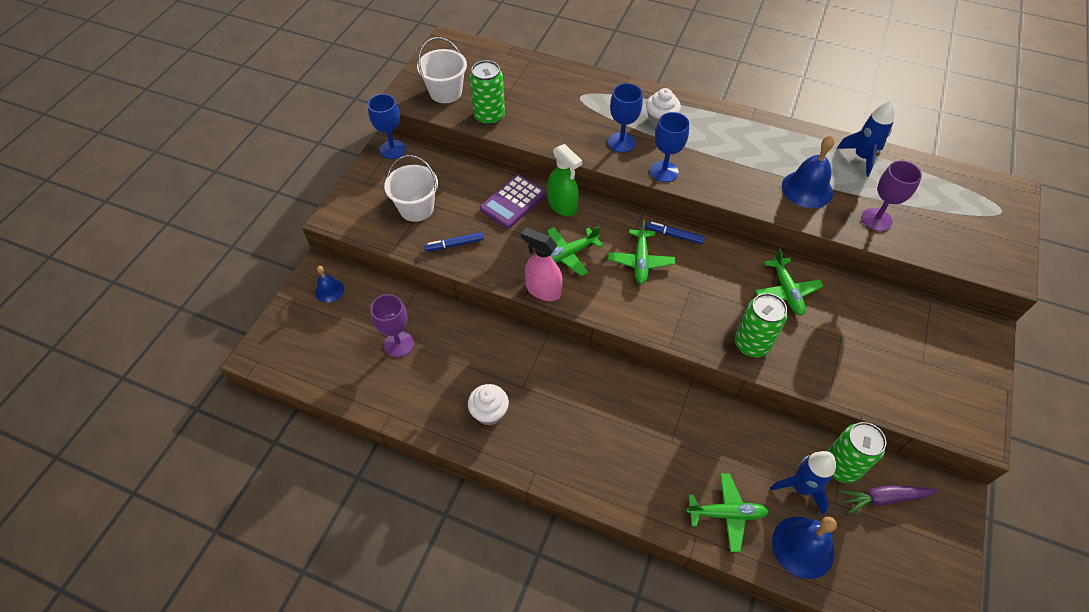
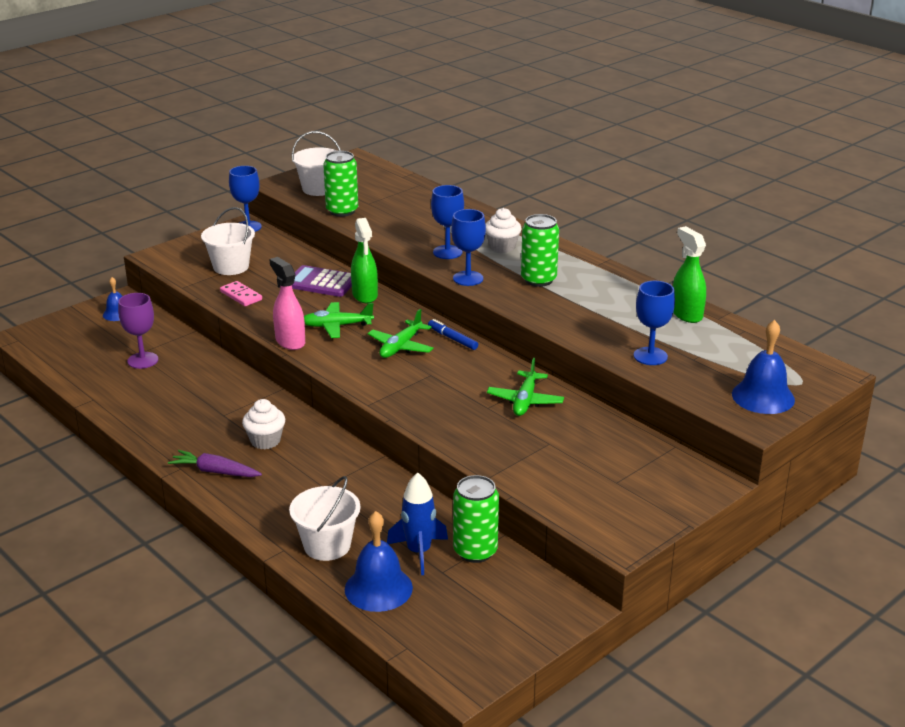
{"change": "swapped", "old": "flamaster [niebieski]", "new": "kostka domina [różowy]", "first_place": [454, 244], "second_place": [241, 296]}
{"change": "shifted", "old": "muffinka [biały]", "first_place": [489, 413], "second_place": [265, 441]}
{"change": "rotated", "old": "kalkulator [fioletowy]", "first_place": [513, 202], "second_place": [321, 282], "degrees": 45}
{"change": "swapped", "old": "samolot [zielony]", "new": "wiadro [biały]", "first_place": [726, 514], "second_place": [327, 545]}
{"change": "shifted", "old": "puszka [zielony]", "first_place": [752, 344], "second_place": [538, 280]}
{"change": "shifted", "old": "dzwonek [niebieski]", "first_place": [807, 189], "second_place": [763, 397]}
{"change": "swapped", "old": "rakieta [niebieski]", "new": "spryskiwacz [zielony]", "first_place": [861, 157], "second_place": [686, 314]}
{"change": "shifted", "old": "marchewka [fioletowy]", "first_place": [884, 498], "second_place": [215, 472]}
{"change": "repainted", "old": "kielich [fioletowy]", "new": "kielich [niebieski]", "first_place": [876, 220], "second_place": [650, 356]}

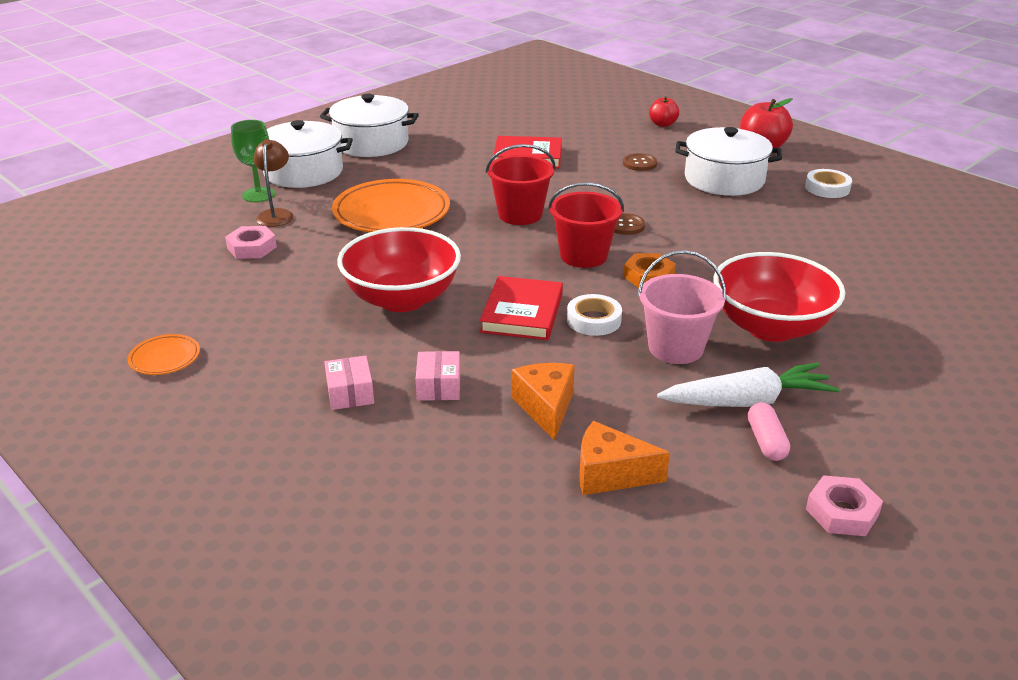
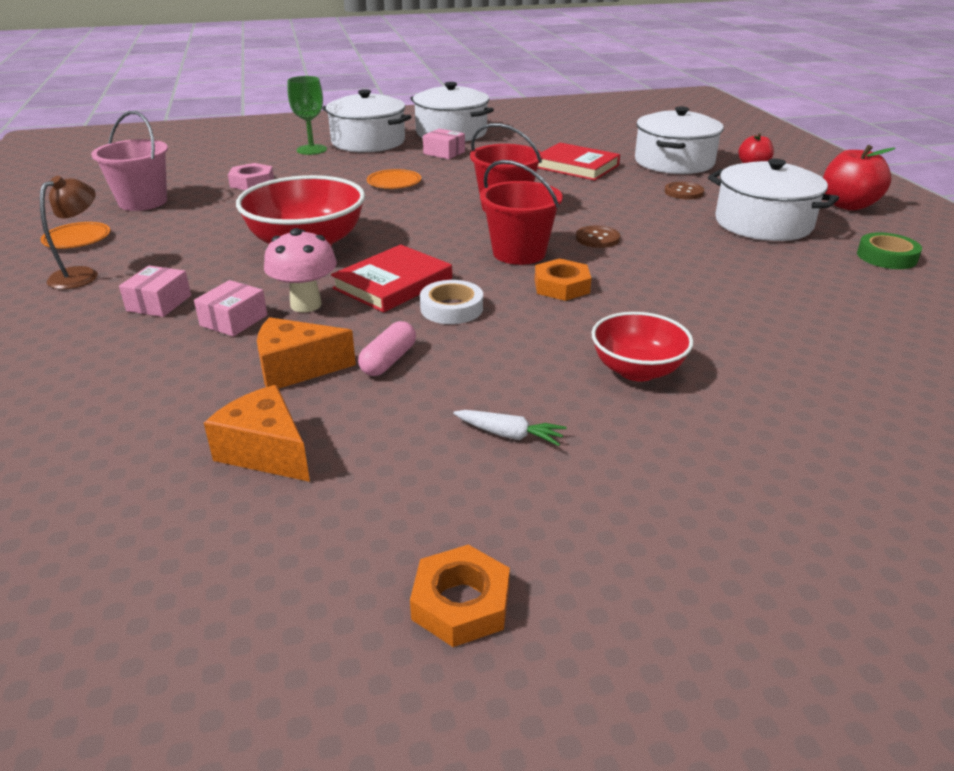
{"change": "shifted", "old": "lampka [brązowy]", "first_place": [276, 214], "second_place": [82, 275]}
{"change": "scaled", "old": "talerz [pomarańczowy]", "first_place": [391, 213], "second_place": [394, 183], "factor": 0.47}
{"change": "rotated", "old": "ser [pomarańczowy]", "first_place": [546, 408], "second_place": [296, 369], "degrees": -120}
{"change": "shifted", "old": "wiadro [różowy]", "first_place": [675, 348], "second_place": [143, 202]}
{"change": "scaled", "old": "marchewka [biały]", "first_place": [747, 401], "second_place": [509, 435], "factor": 0.49}
{"change": "scaled", "old": "miska [czerwony]", "first_place": [770, 327], "second_place": [637, 370], "factor": 0.6}
{"change": "shifted", "old": "kapsułka [różowy]", "first_place": [766, 441], "second_place": [389, 360]}
{"change": "repainted", "old": "taśma klejąca [biały]", "new": "taśma klejąca [zielony]", "first_place": [827, 188], "second_place": [886, 257]}
{"change": "repainted", "old": "nakrętka [różowy]", "new": "nakrętka [pomarańczowy]", "first_place": [842, 512], "second_place": [461, 603]}
{"change": "new", "new": "grzyb [różowy]", "second_place": [306, 305]}
{"change": "new", "new": "pudełko [różowy]", "second_place": [444, 153]}
{"change": "new", "new": "garnek [biały]", "second_place": [674, 162]}

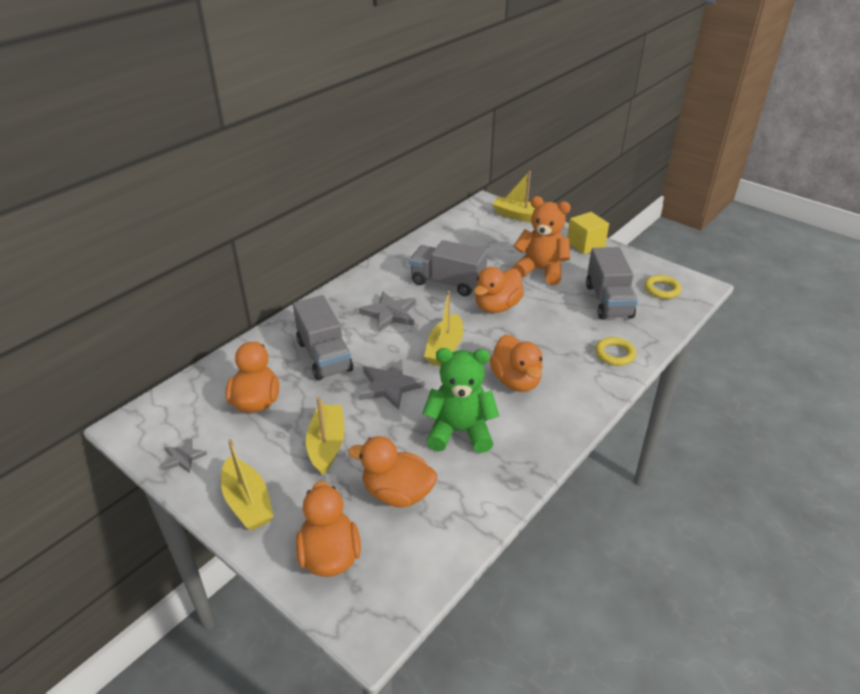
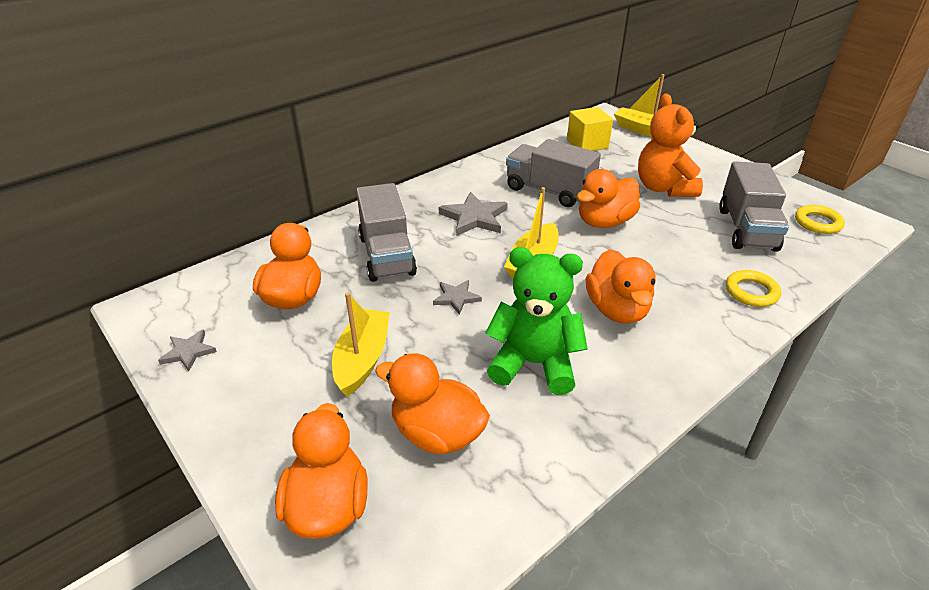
{"change": "gone", "old": "łódka [żółty]", "first_place": [248, 502]}
{"change": "scaled", "old": "gwiazda [szary]", "first_place": [389, 386], "second_place": [456, 298], "factor": 0.59}
{"change": "rotated", "old": "miś [pomarańczowy]", "first_place": [541, 270], "second_place": [663, 188], "degrees": -135}
{"change": "shifted", "old": "sześcian [żółty]", "first_place": [585, 244], "second_place": [587, 144]}

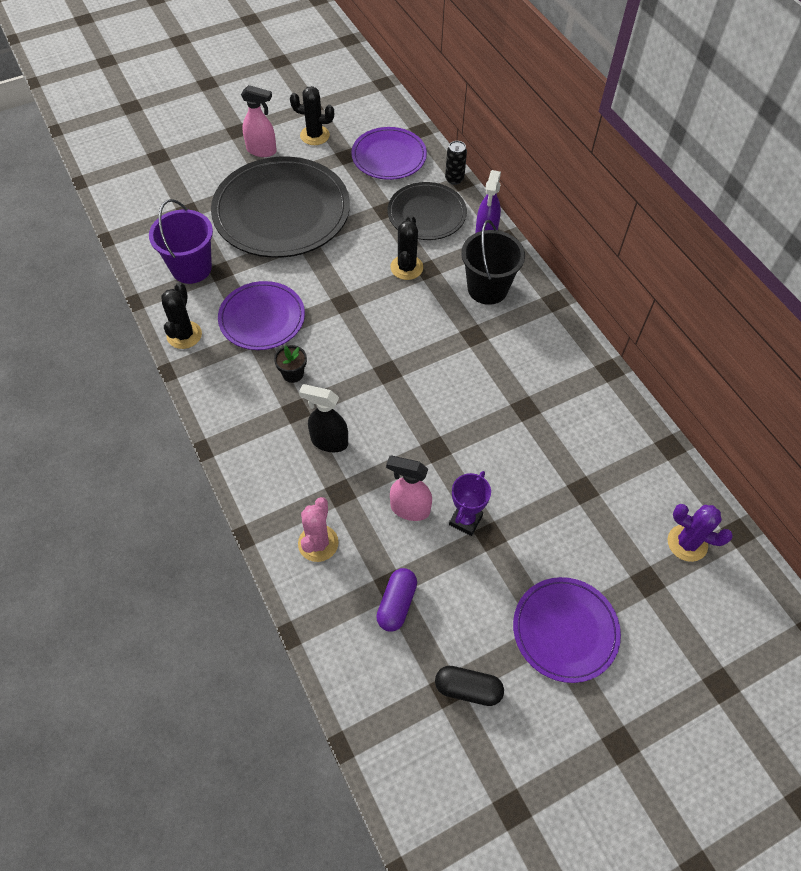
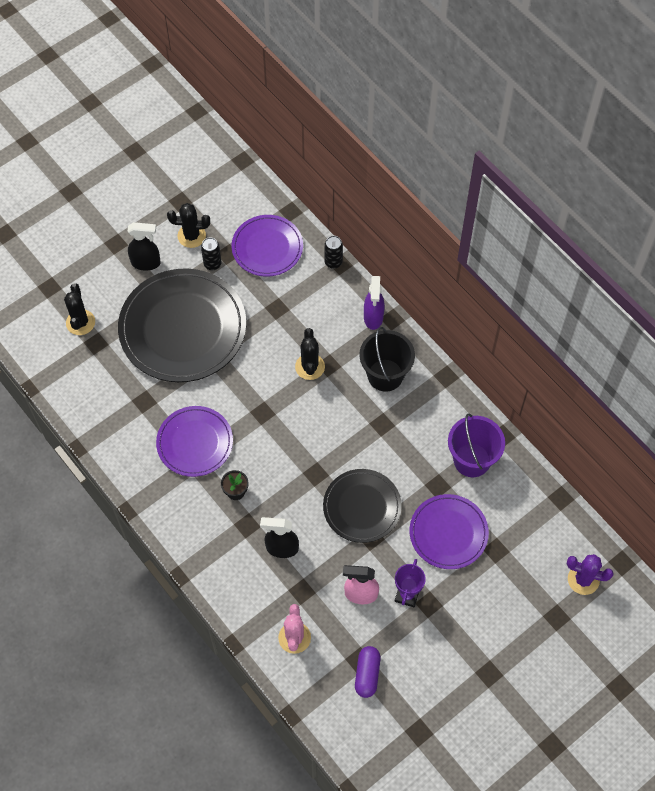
{"change": "shifted", "old": "wiadro [fioletowy]", "first_place": [191, 268], "second_place": [472, 460]}
{"change": "shifted", "old": "kaktus [czarny]", "first_place": [184, 335], "second_place": [80, 322]}
{"change": "repainted", "old": "spryskiwacz [różowy]", "new": "spryskiwacz [czarny]", "first_place": [262, 151], "second_place": [146, 263]}
{"change": "shifted", "old": "talerz [czarny]", "first_place": [426, 214], "second_place": [362, 507]}
{"change": "gone", "old": "kapsułka [czarny]", "first_place": [468, 689]}
{"change": "shifted", "old": "talerz [fioletowy]", "first_place": [565, 630], "second_place": [448, 533]}
{"change": "new", "new": "puszka [czarny]", "second_place": [212, 264]}

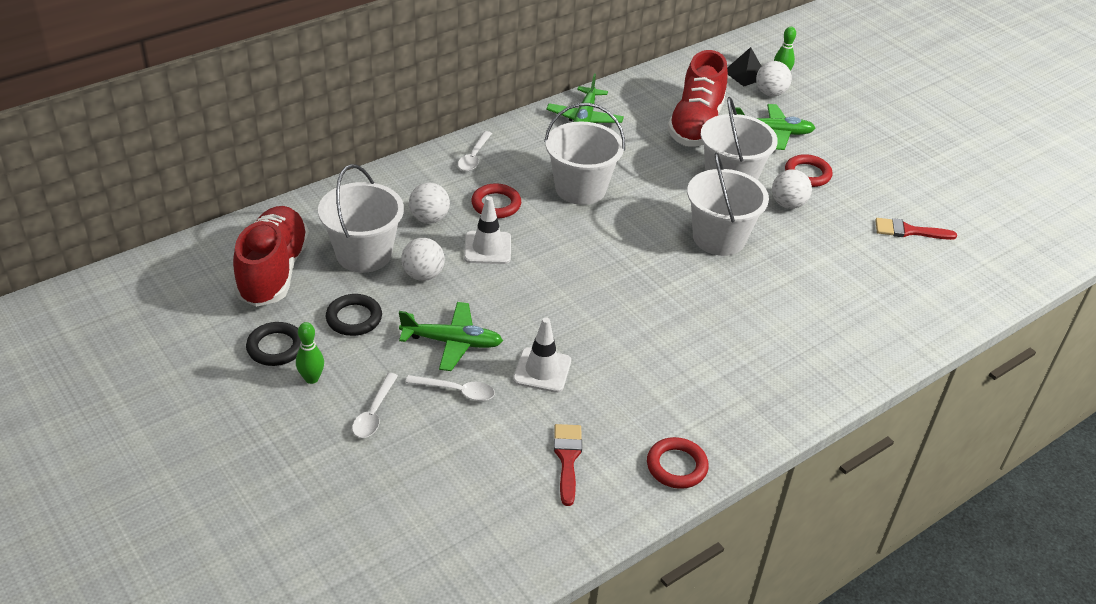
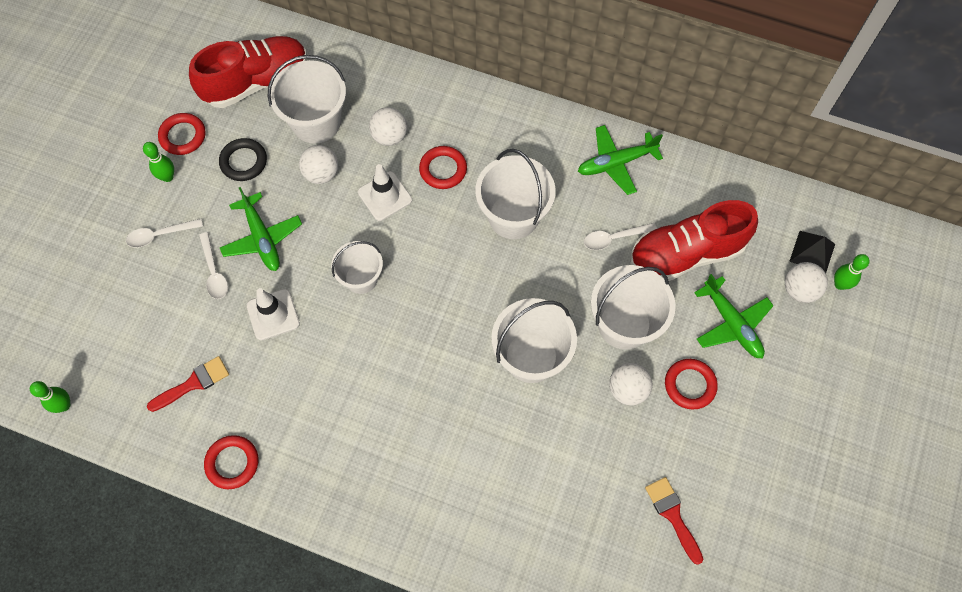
{"change": "repainted", "old": "pierścień [czarny]", "new": "pierścień [czerwony]", "first_place": [276, 347], "second_place": [183, 136]}
{"change": "shifted", "old": "łyżka [biały]", "first_place": [474, 157], "second_place": [614, 238]}
{"change": "new", "new": "kręgiel [zielony]", "second_place": [64, 405]}
{"change": "new", "new": "wiadro [biały]", "second_place": [361, 278]}

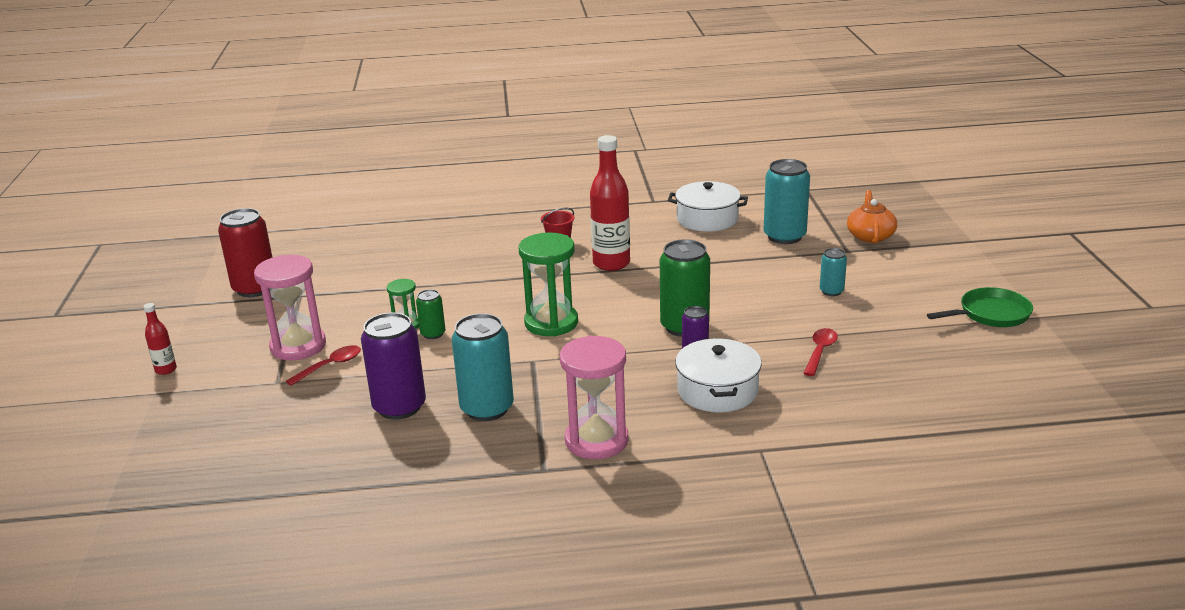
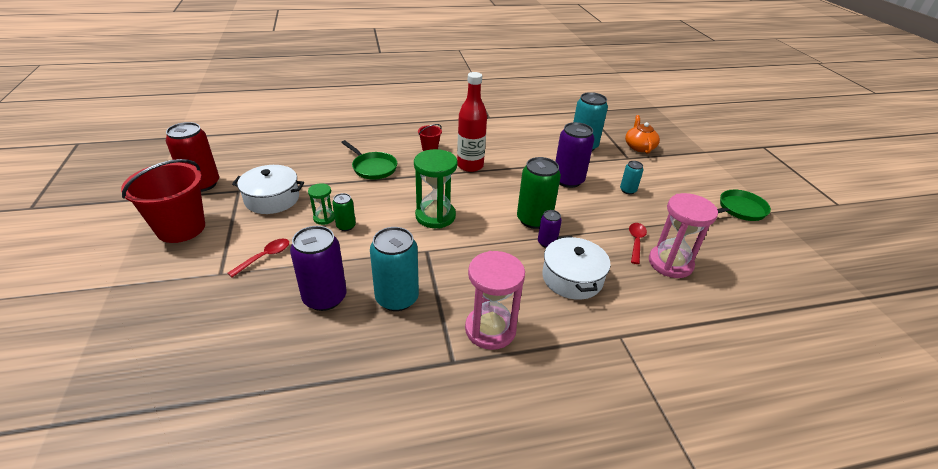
{"change": "gone", "old": "butelka [czerwony]", "first_place": [166, 370]}
{"change": "shifted", "old": "klepsydra [różowy]", "first_place": [298, 346], "second_place": [670, 263]}
{"change": "shifted", "old": "garnek [biały]", "first_place": [707, 219], "second_place": [272, 199]}
{"change": "new", "new": "wiadro [czerwony]", "second_place": [181, 228]}
{"change": "new", "new": "patelnia [zielony]", "second_place": [373, 167]}
{"change": "new", "new": "puszka [fioletowy]", "second_place": [568, 180]}

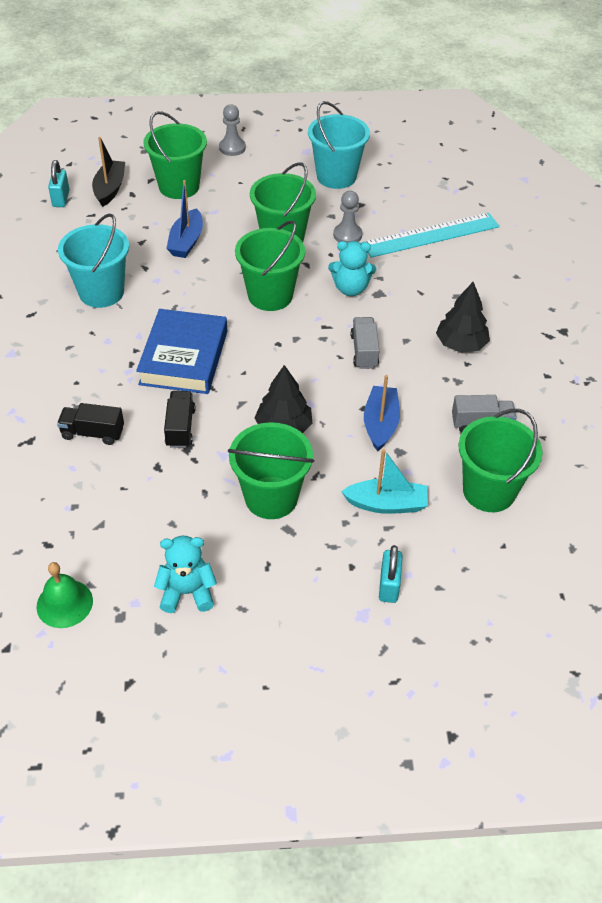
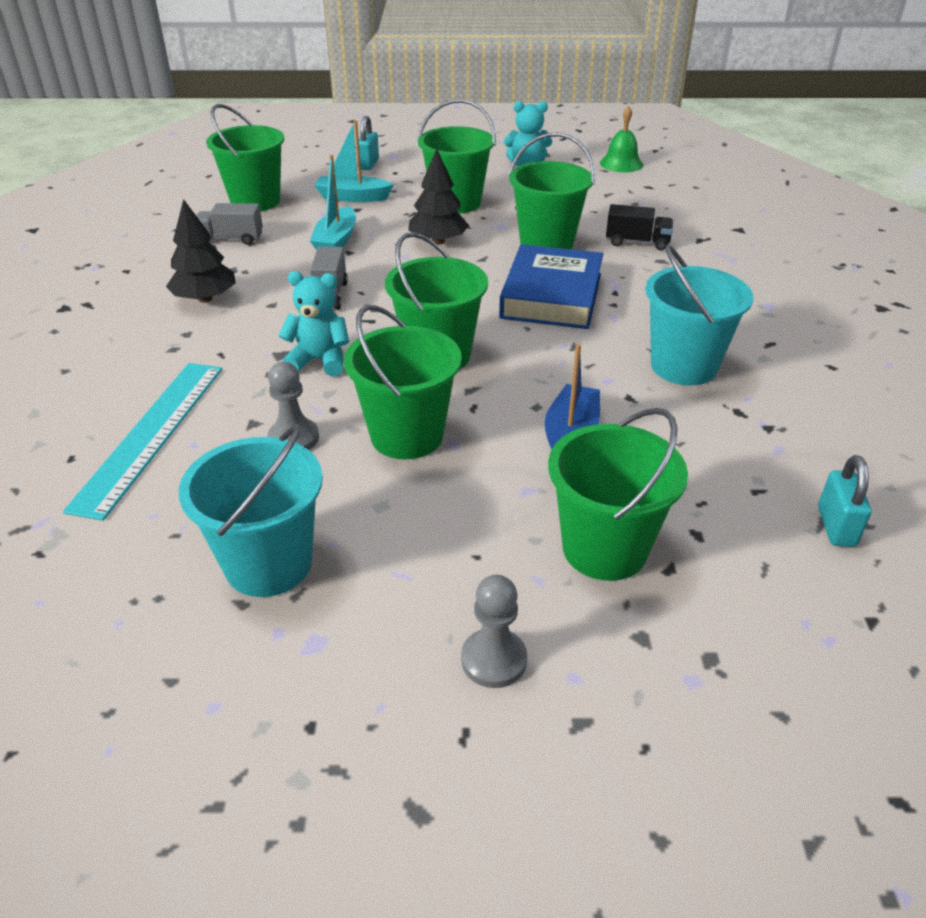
{"change": "gone", "old": "łódka [czarny]", "first_place": [110, 189]}
{"change": "swapped", "old": "ciężarówka [czarny]", "new": "wiadro [zielony]", "first_place": [180, 428], "second_place": [546, 243]}
{"change": "rotated", "old": "linijka [turkusowy]", "first_place": [431, 235], "second_place": [151, 434], "degrees": -60}
{"change": "repainted", "old": "łódka [niebieski]", "new": "łódka [turkusowy]", "first_place": [380, 424], "second_place": [336, 241]}

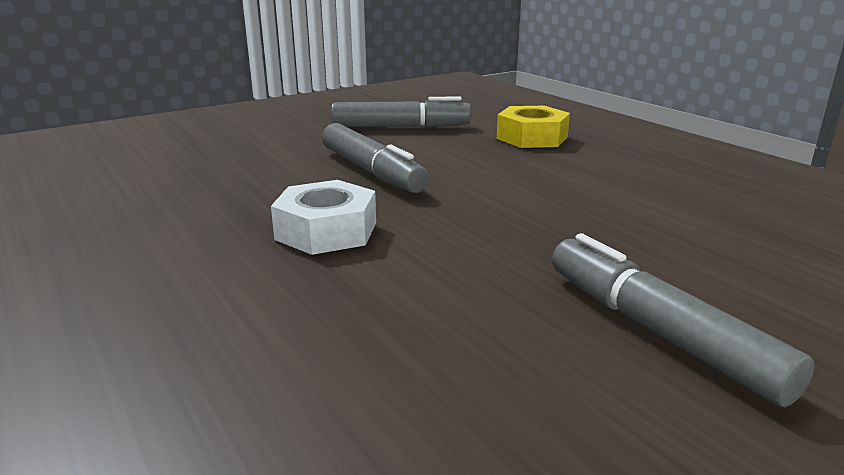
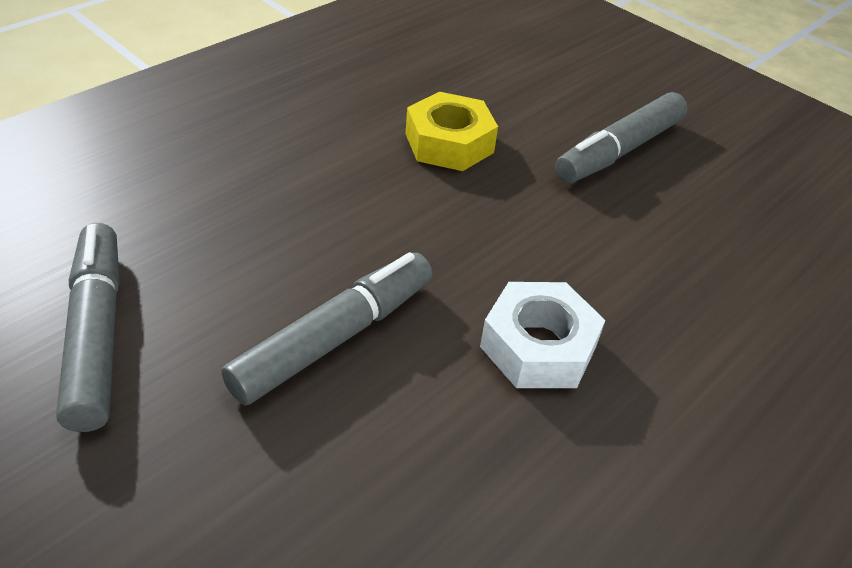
{"change": "shifted", "old": "nakrętka [żółty]", "first_place": [532, 137], "second_place": [449, 143]}

